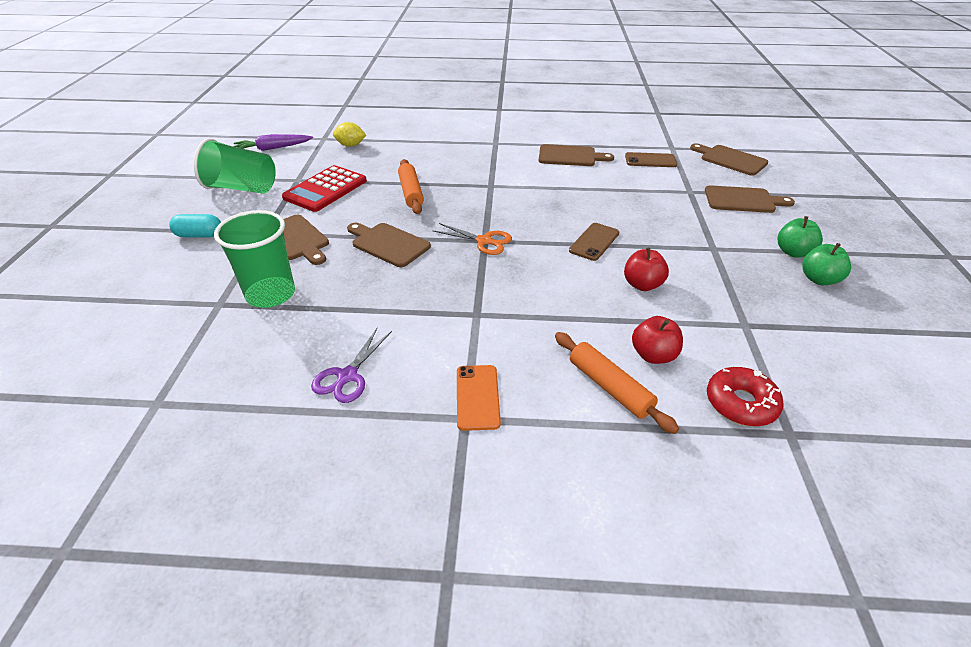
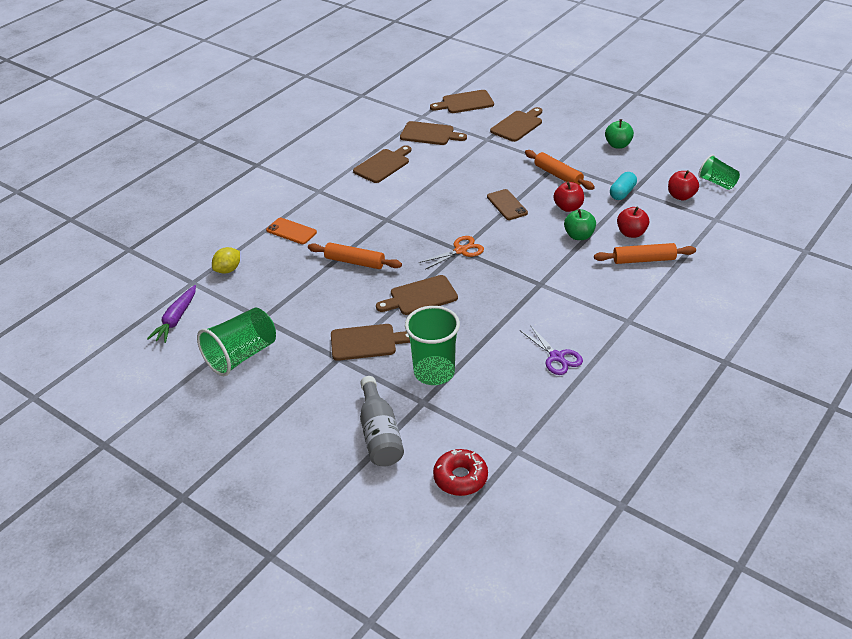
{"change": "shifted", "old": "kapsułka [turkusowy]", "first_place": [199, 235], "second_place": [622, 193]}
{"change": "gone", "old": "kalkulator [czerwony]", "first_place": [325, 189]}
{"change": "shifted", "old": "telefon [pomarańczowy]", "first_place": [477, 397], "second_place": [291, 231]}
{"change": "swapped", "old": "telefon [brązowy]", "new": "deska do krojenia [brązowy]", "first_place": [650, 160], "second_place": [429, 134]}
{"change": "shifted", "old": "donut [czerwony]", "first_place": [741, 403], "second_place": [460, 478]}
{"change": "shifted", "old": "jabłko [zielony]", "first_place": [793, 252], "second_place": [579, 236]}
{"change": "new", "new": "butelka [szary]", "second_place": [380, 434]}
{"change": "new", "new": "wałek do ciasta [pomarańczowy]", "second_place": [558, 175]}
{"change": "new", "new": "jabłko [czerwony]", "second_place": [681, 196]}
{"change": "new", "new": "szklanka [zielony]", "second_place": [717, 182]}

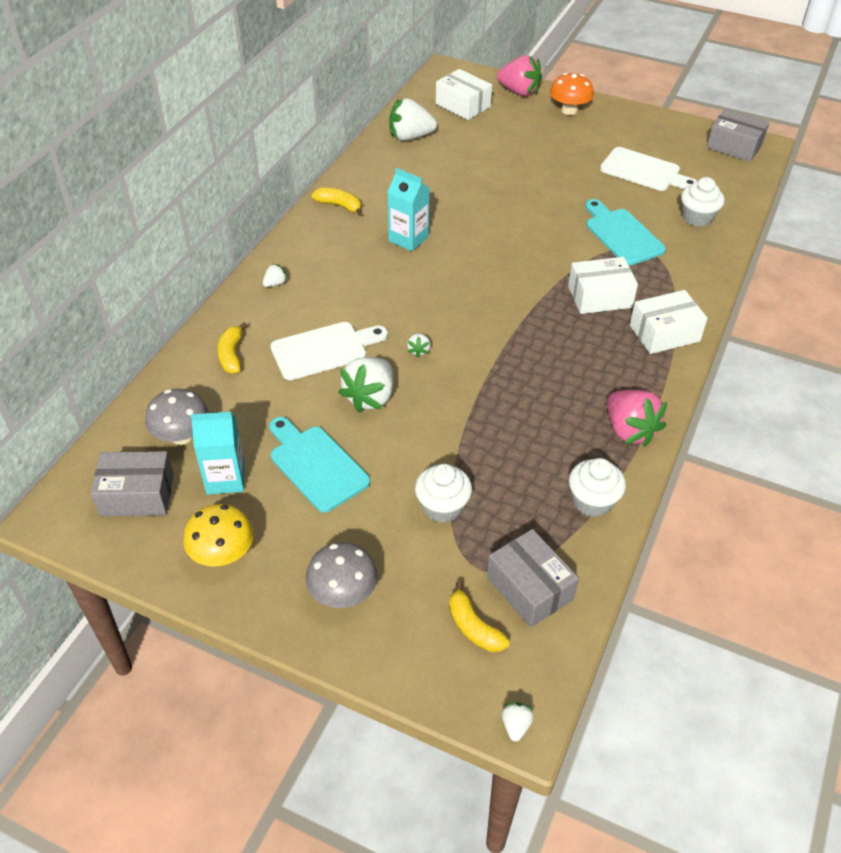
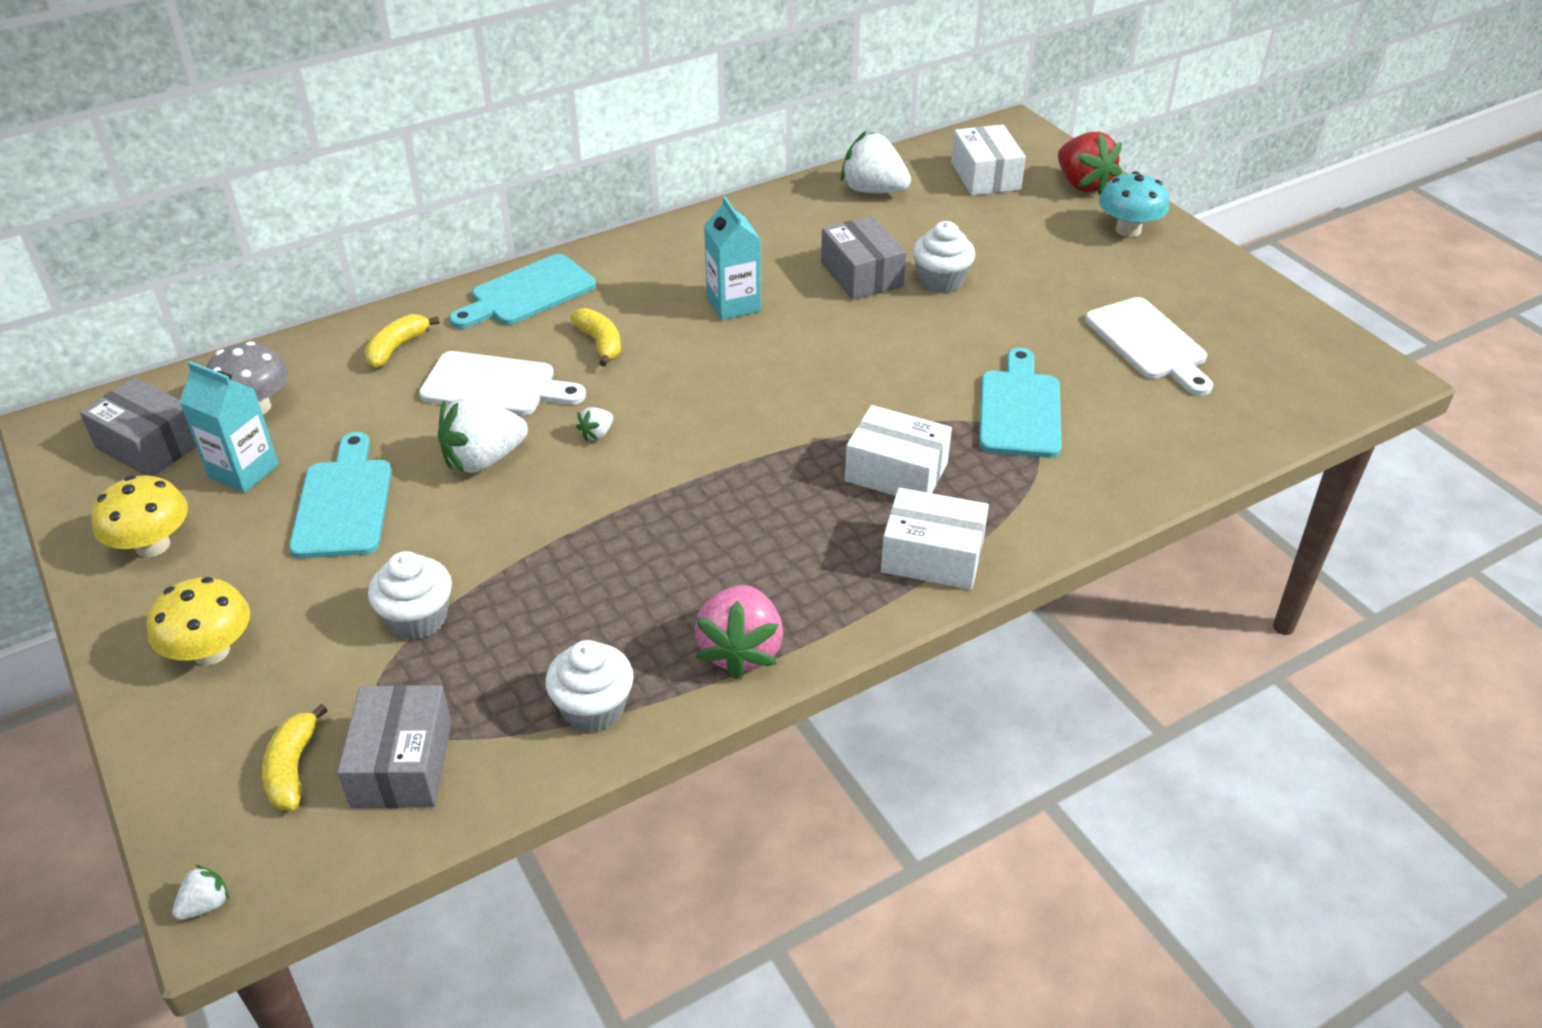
{"change": "swapped", "old": "truskawka [biały]", "new": "deska do krojenia [turkusowy]", "first_place": [275, 284], "second_place": [528, 293]}
{"change": "repainted", "old": "grzyb [szary]", "new": "grzyb [żółty]", "first_place": [343, 593], "second_place": [211, 651]}
{"change": "shifted", "old": "banan [żółty]", "first_place": [339, 206], "second_place": [600, 343]}
{"change": "repainted", "old": "truskawka [różowy]", "new": "truskawka [czerwony]", "first_place": [519, 92], "second_place": [1082, 184]}
{"change": "repainted", "old": "grzyb [pomarańczowy]", "new": "grzyb [turkusowy]", "first_place": [569, 110], "second_place": [1128, 230]}
{"change": "shifted", "old": "muffinka [biały]", "first_place": [697, 217], "second_place": [940, 281]}
{"change": "shifted", "old": "pudełko [szary]", "first_place": [734, 146], "second_place": [861, 274]}

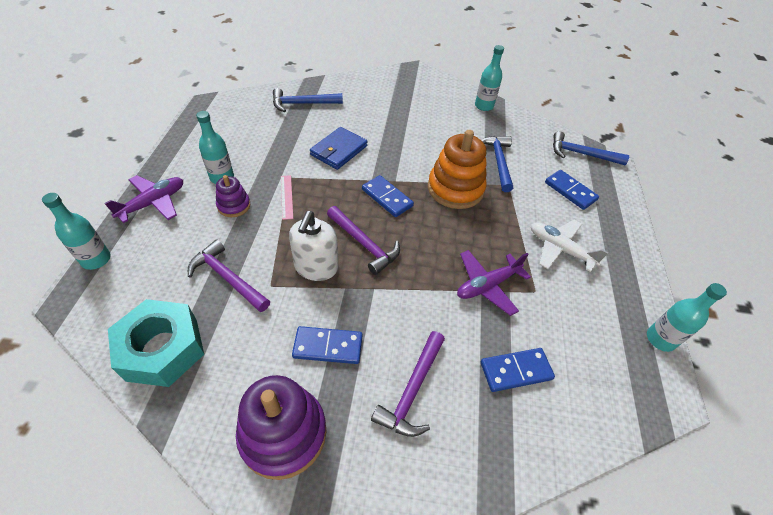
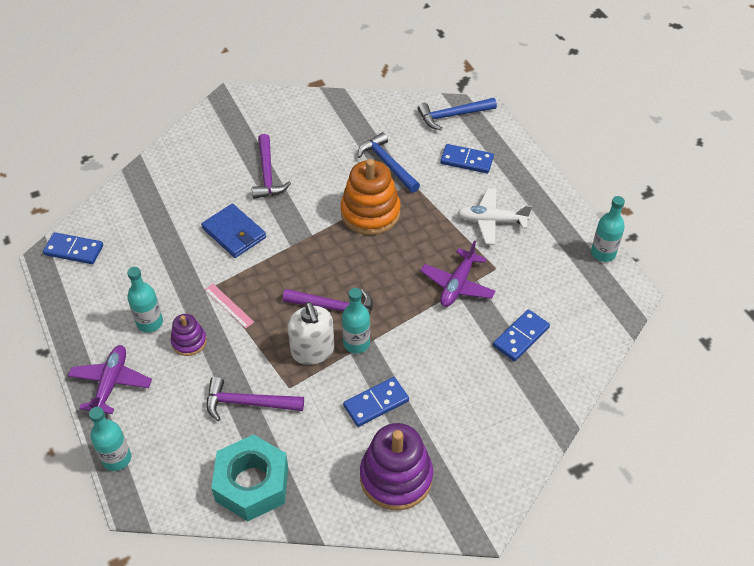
{"change": "gone", "old": "młotek [niebieski]", "first_place": [303, 104]}
{"change": "rotated", "old": "portfel [niebieski]", "first_place": [339, 150], "second_place": [234, 233], "degrees": -45}
{"change": "shifted", "old": "kostka domina [niebieski]", "first_place": [387, 198], "second_place": [74, 250]}
{"change": "shifted", "old": "młotek [fioletowy]", "first_place": [412, 390], "second_place": [267, 174]}
{"change": "shifted", "old": "butelka [turkusowy]", "first_place": [484, 106], "second_place": [356, 343]}

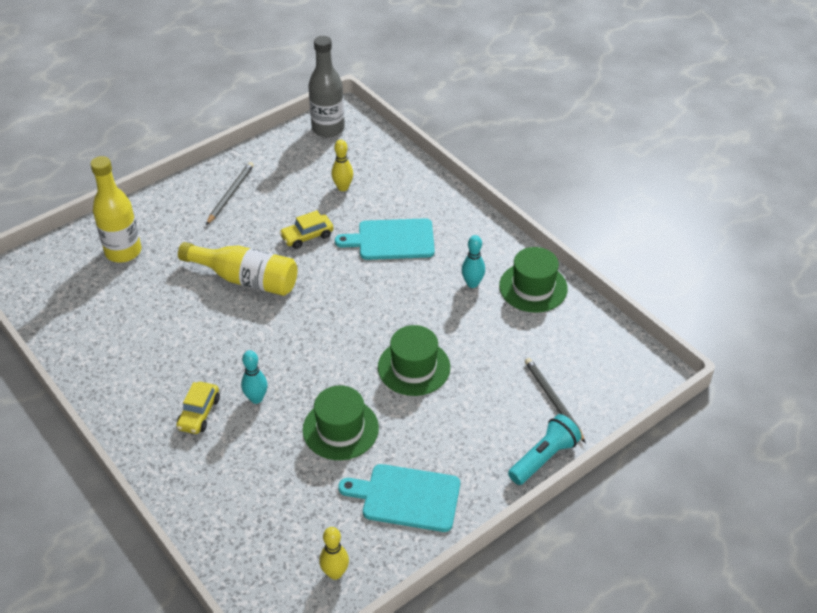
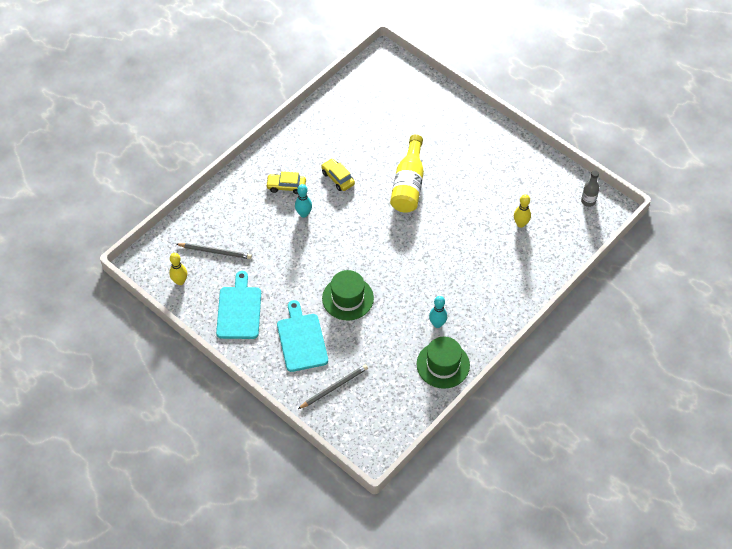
{"change": "gone", "old": "butelka [żółty]", "first_place": [123, 251]}
{"change": "shifted", "old": "ołówek [szary]", "first_place": [230, 194], "second_place": [215, 251]}
{"change": "shifted", "old": "samochód [żółty]", "first_place": [307, 236], "second_place": [338, 178]}
{"change": "gone", "old": "kapelusz [zielony]", "first_place": [340, 429]}
{"change": "scaled", "old": "butelka [szary]", "first_place": [328, 129], "second_place": [588, 201], "factor": 0.54}
{"change": "shifted", "old": "deska do krojenia [turkusowy]", "first_place": [392, 240], "second_place": [301, 340]}
{"change": "gone", "old": "latarka [turkusowy]", "first_place": [543, 458]}

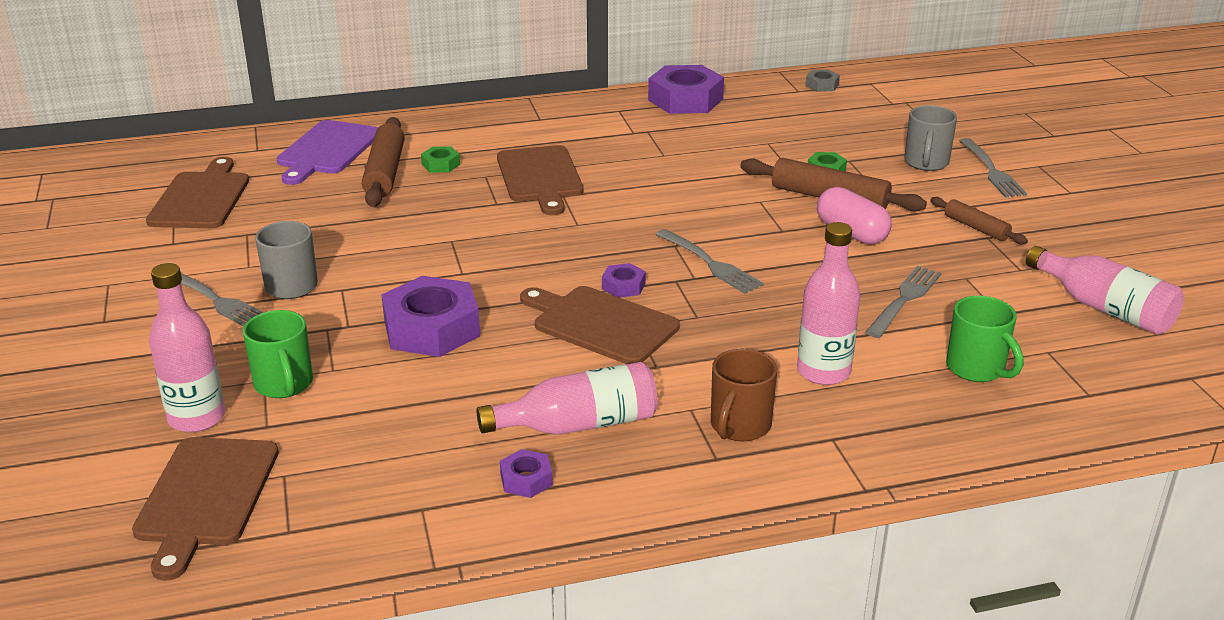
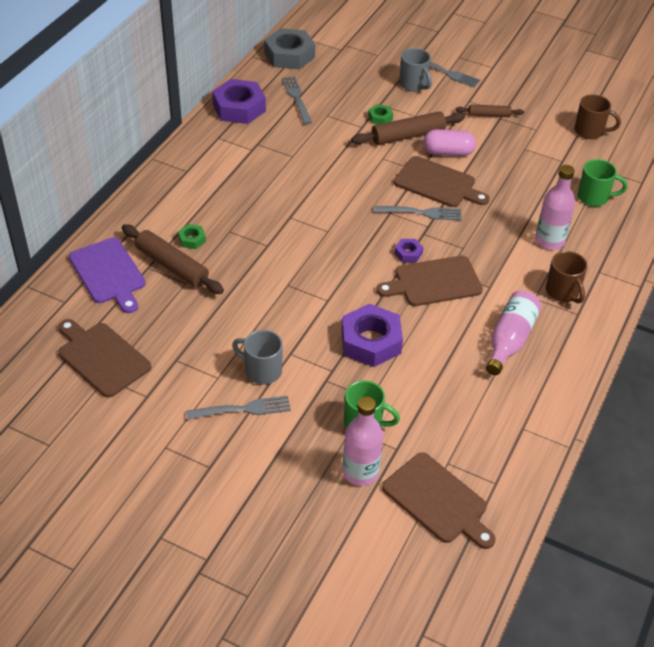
{"change": "shifted", "old": "deska do krojenia [brązowy]", "first_place": [540, 177], "second_place": [437, 183]}
{"change": "gone", "old": "nakrętka [fioletowy]", "first_place": [526, 479]}
{"change": "scaled", "old": "nakrętka [szary]", "first_place": [822, 85], "second_place": [289, 55], "factor": 2.16}
{"change": "shifted", "old": "widelec [szary]", "first_place": [904, 300], "second_place": [297, 98]}
{"change": "swapped", "old": "butelka [różowy]", "new": "kubek [brązowy]", "first_place": [1104, 308], "second_place": [590, 131]}

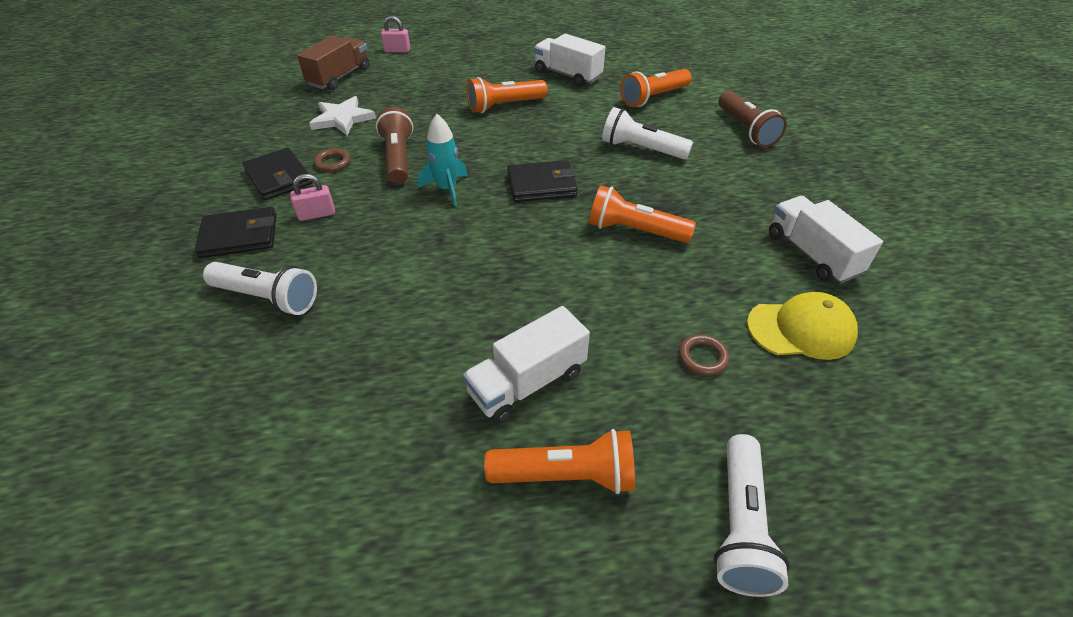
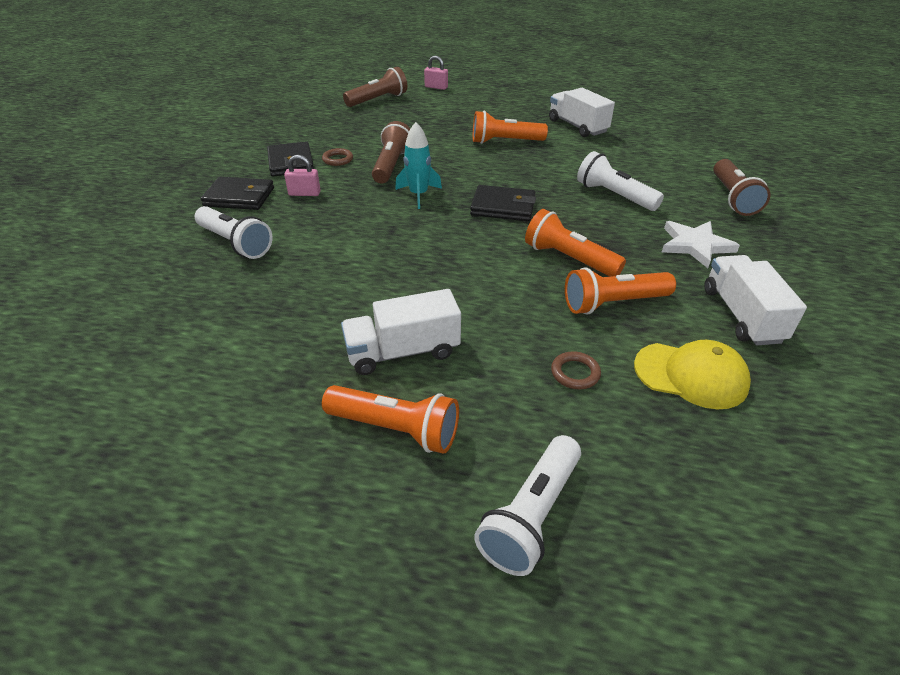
{"change": "swapped", "old": "ciężarówka [brązowy]", "new": "latarka [brązowy]", "first_place": [339, 77], "second_place": [378, 100]}
{"change": "shifted", "old": "gwiazda [biały]", "first_place": [342, 119], "second_place": [695, 245]}
{"change": "shifted", "old": "latarka [pomarańczowy]", "first_place": [653, 98], "second_place": [613, 303]}

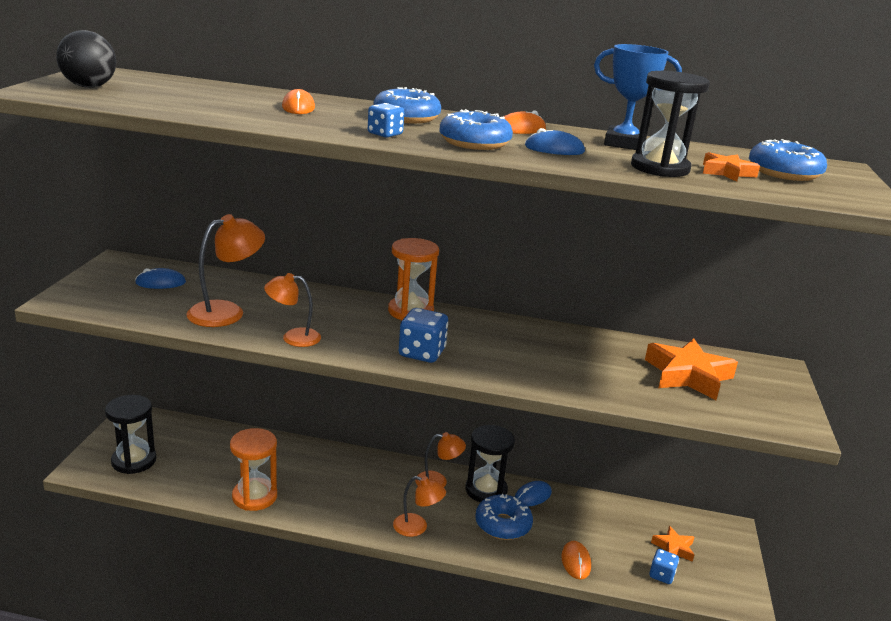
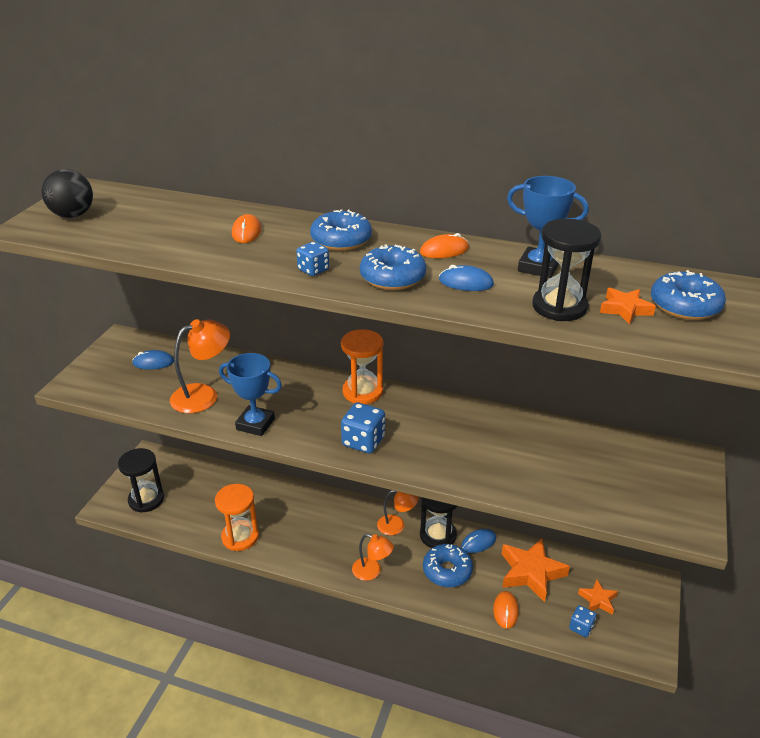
{"change": "swapped", "old": "lampka [pomarańczowy]", "new": "puchar [niebieski]", "first_place": [293, 337], "second_place": [255, 424]}
{"change": "shifted", "old": "gwiazda [pomarańczowy]", "first_place": [688, 375], "second_place": [531, 572]}

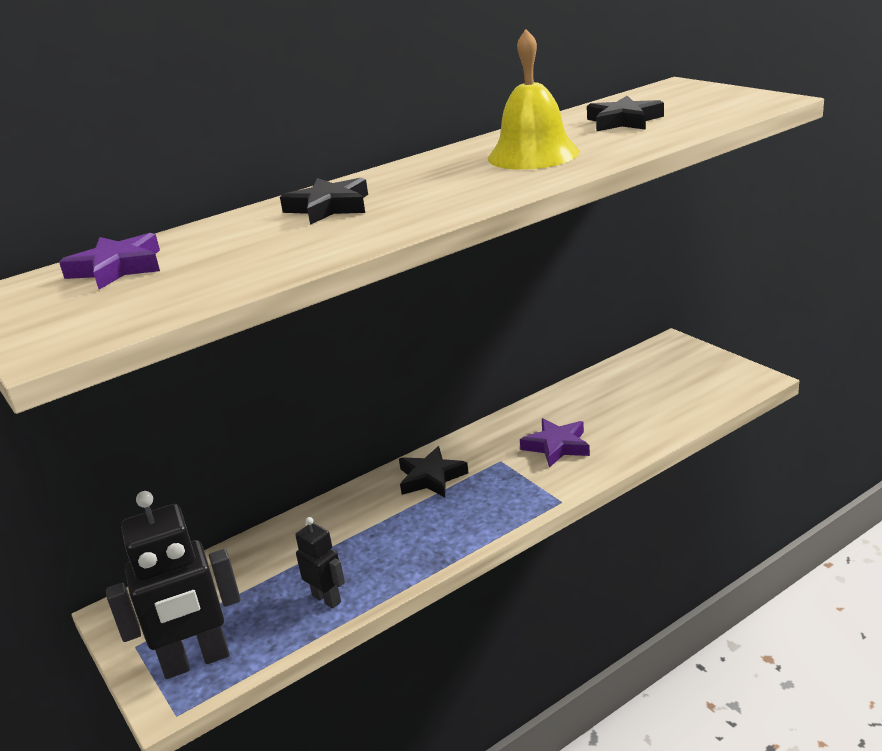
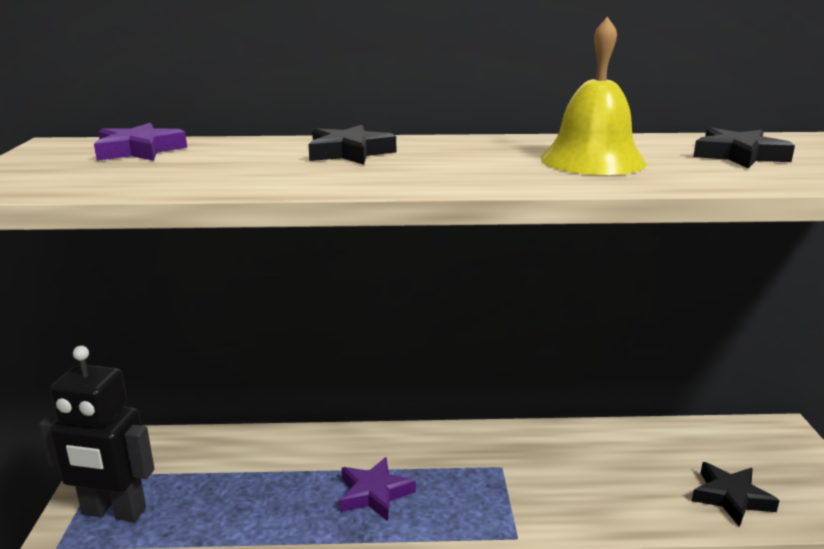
{"change": "gone", "old": "robot [czarny]", "first_place": [327, 598]}
{"change": "shifted", "old": "gwiazda [czarny]", "first_place": [431, 478], "second_place": [731, 497]}
{"change": "shifted", "old": "gwiazda [fioletowy]", "first_place": [557, 446], "second_place": [374, 493]}

